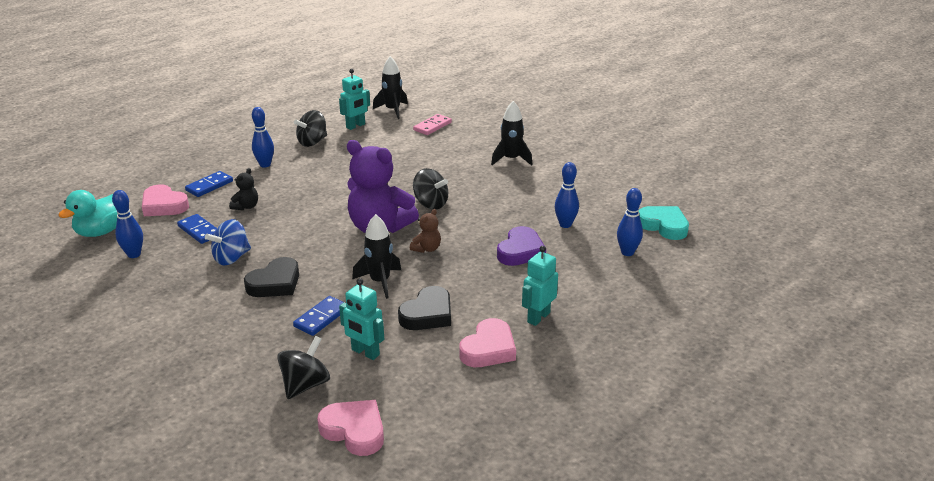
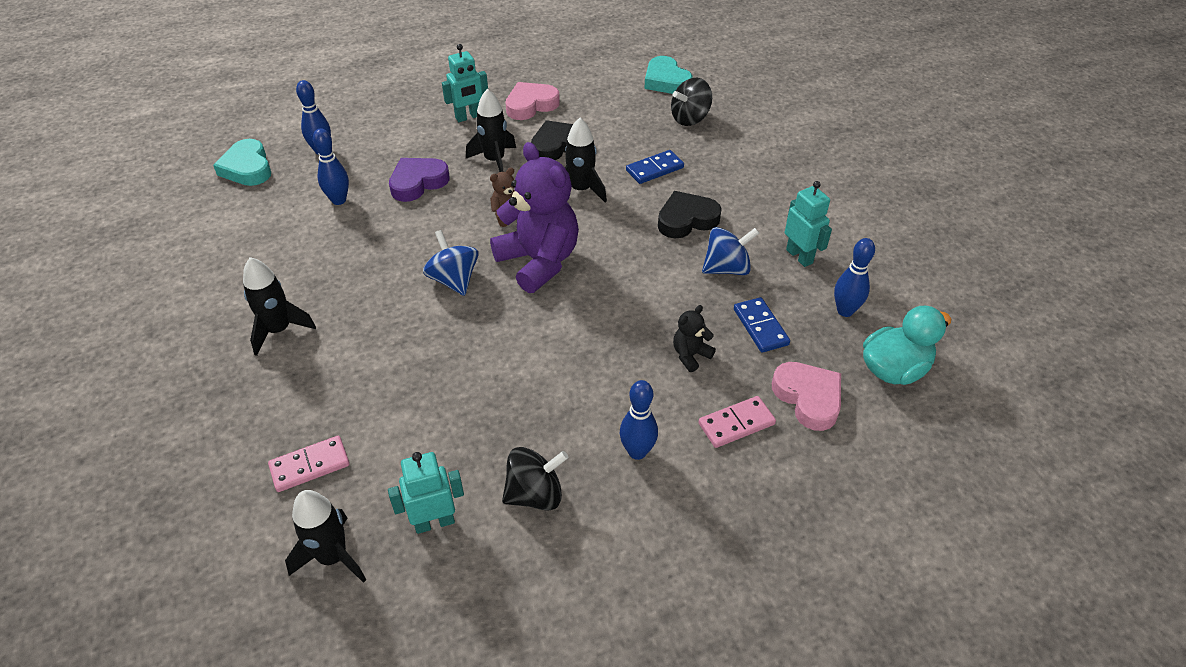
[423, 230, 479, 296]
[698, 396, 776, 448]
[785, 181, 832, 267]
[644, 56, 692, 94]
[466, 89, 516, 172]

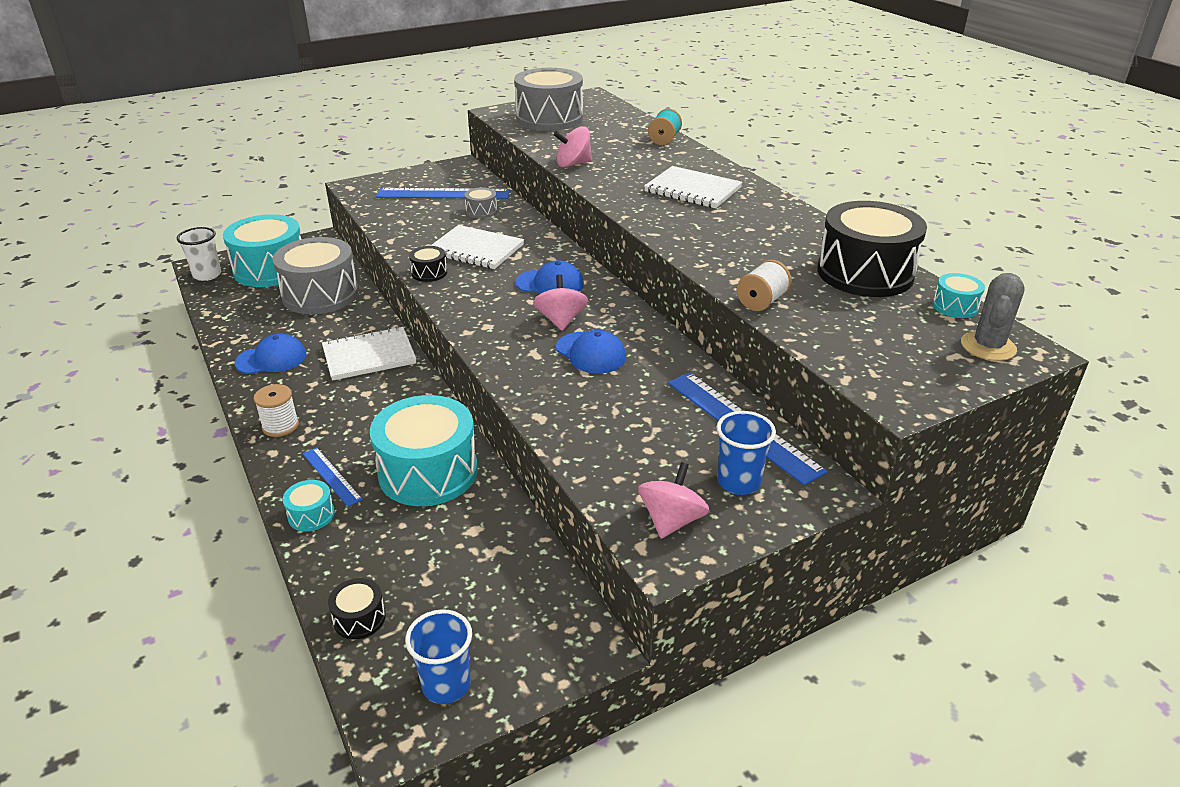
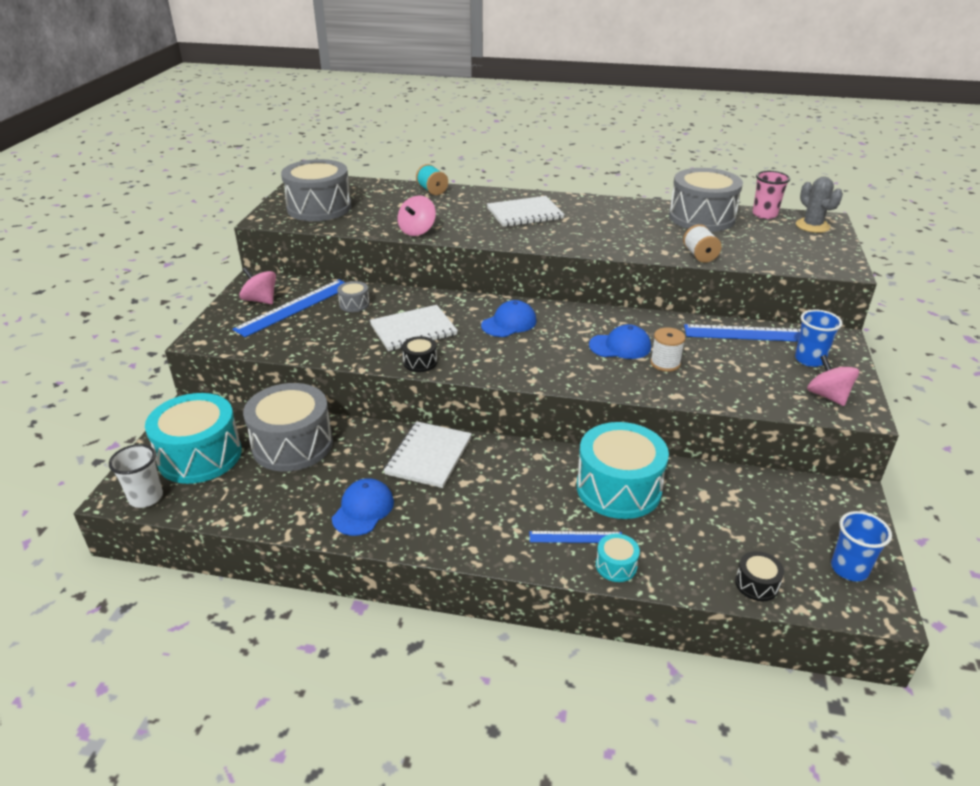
[669, 168, 743, 232]
[752, 171, 790, 219]
[240, 267, 276, 304]
[650, 328, 685, 372]

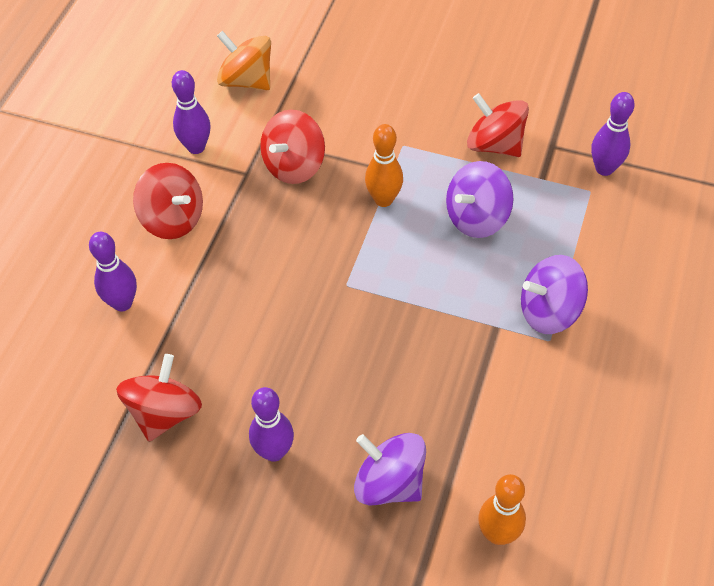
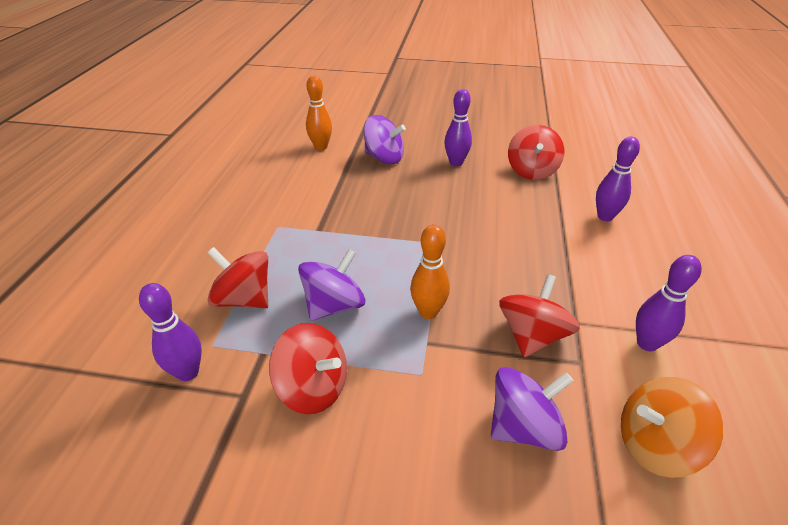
[621, 377, 723, 478]
[207, 247, 268, 309]
[491, 367, 574, 451]

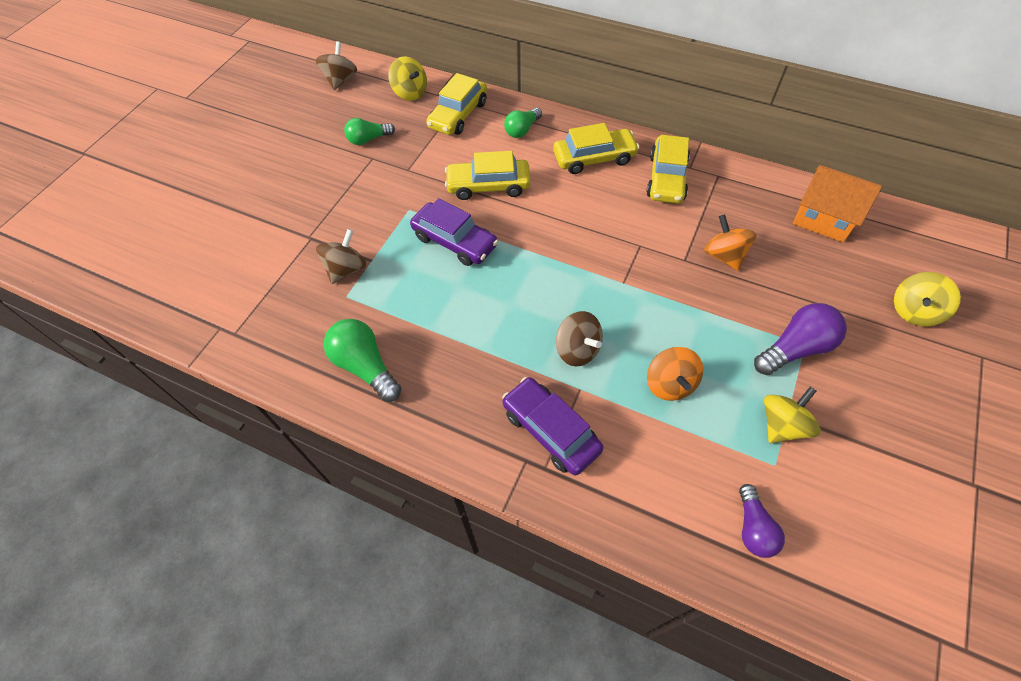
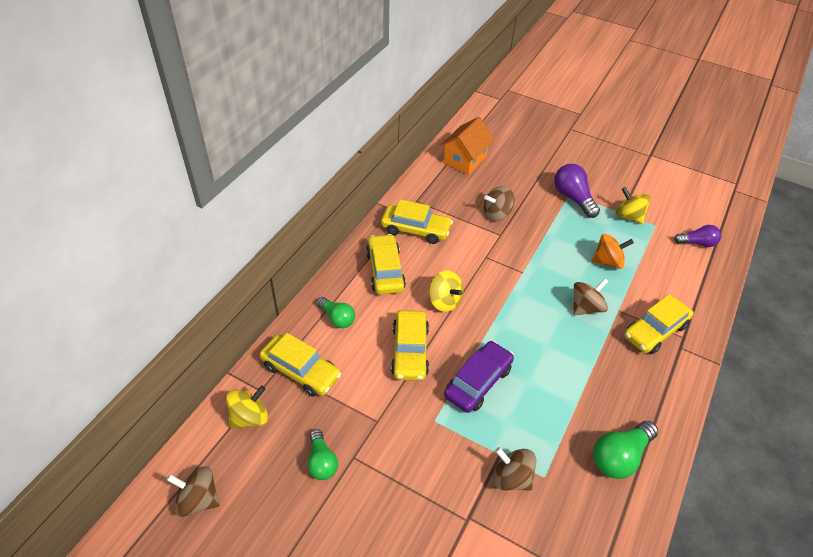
[484, 186, 514, 221]
[429, 270, 464, 312]
[624, 294, 694, 354]

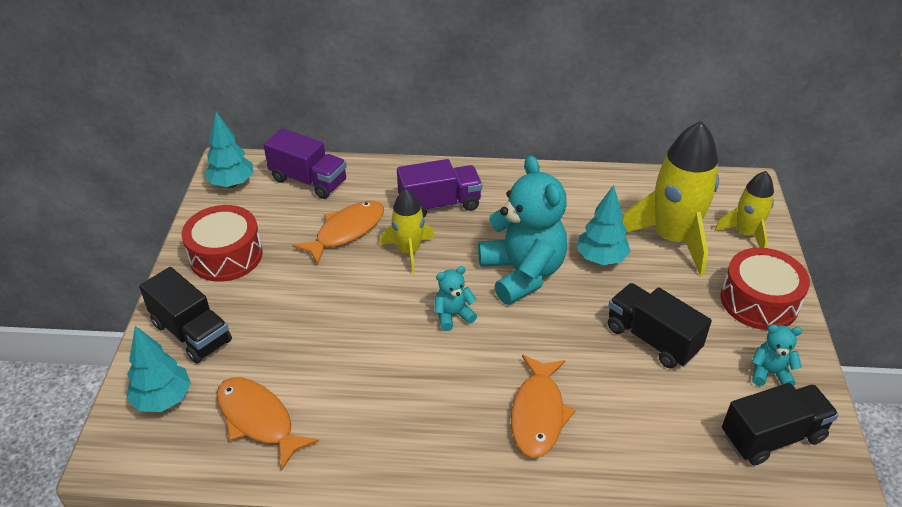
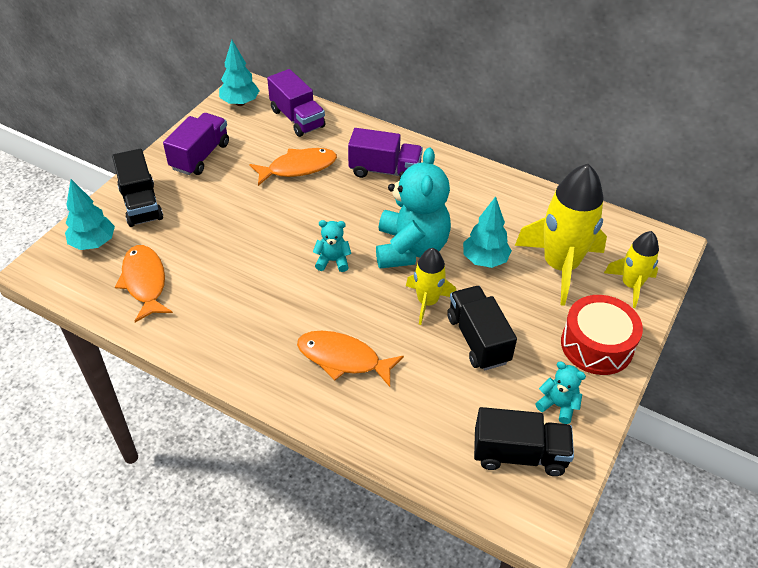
[406, 248, 456, 325]
[163, 113, 229, 175]
[297, 331, 404, 387]

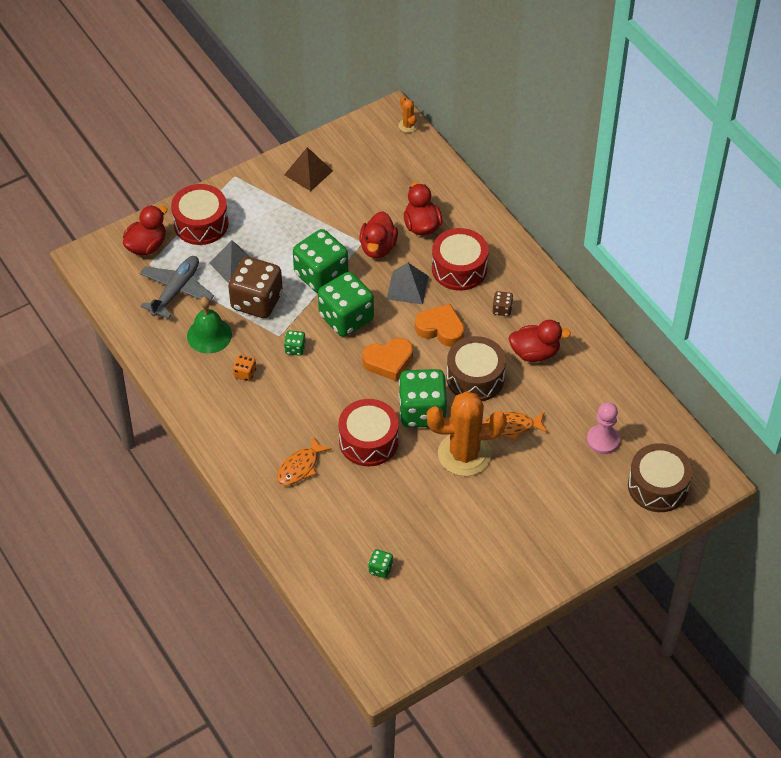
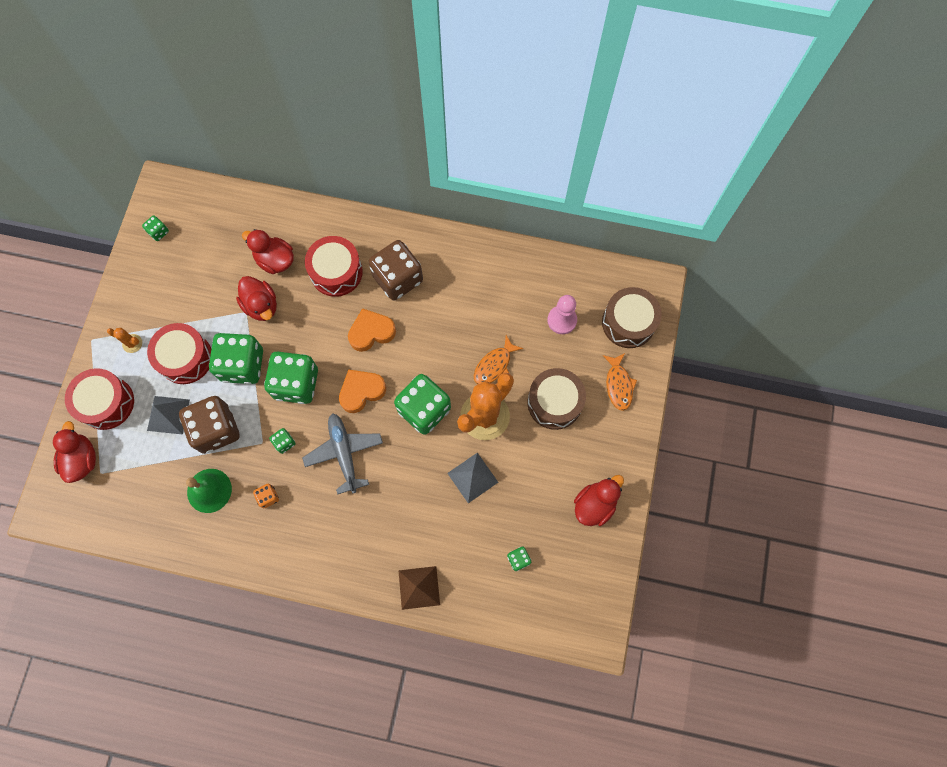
[107, 328, 142, 353]
[399, 566, 440, 610]
[302, 413, 383, 494]
[447, 453, 498, 503]
[368, 240, 423, 300]
[574, 475, 624, 526]
[527, 368, 586, 430]
[339, 369, 386, 413]
[147, 323, 211, 384]
[603, 353, 637, 411]
[142, 216, 169, 241]

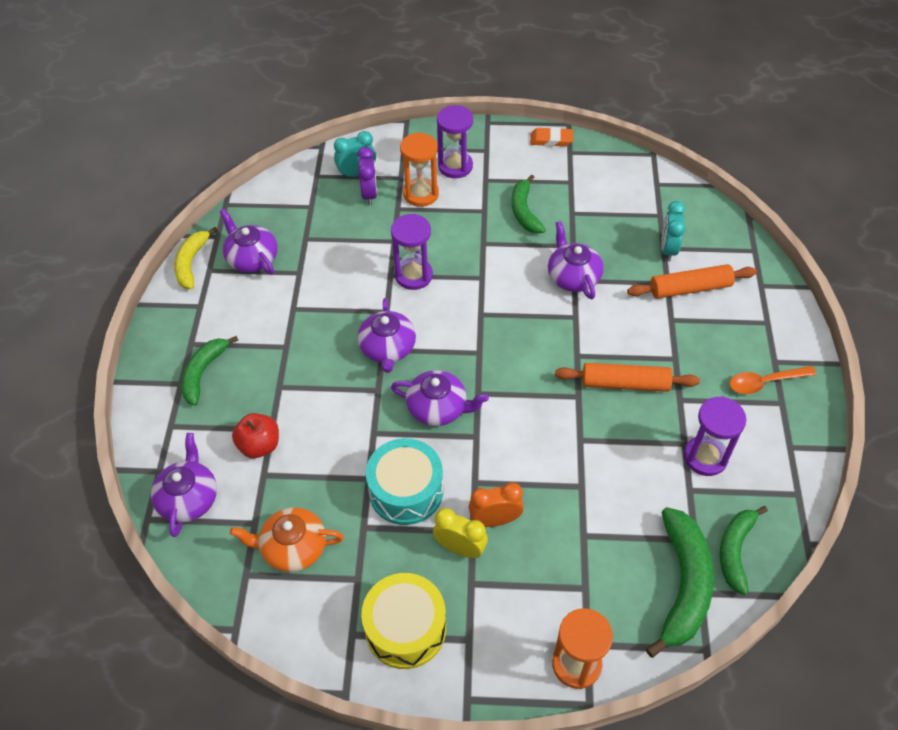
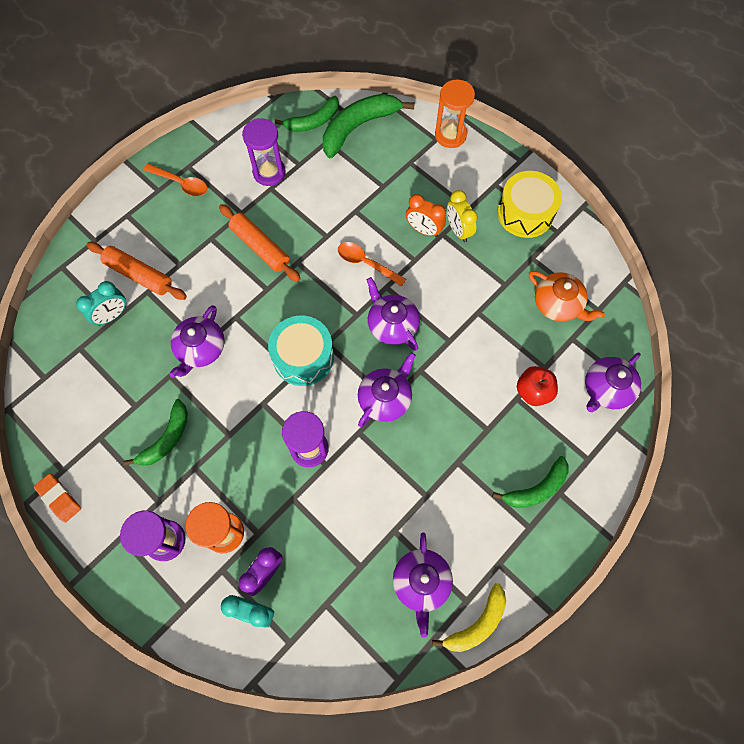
[268, 316, 334, 386]
[338, 242, 406, 287]

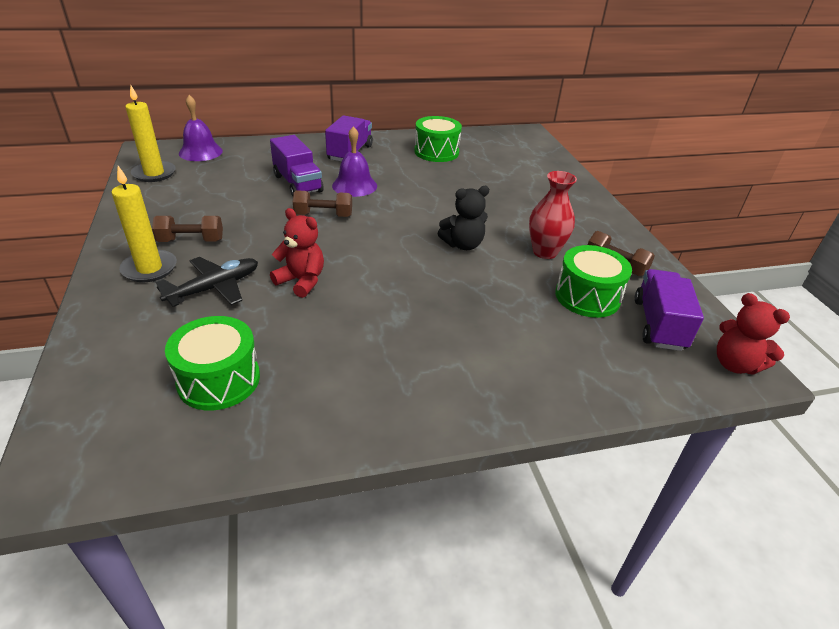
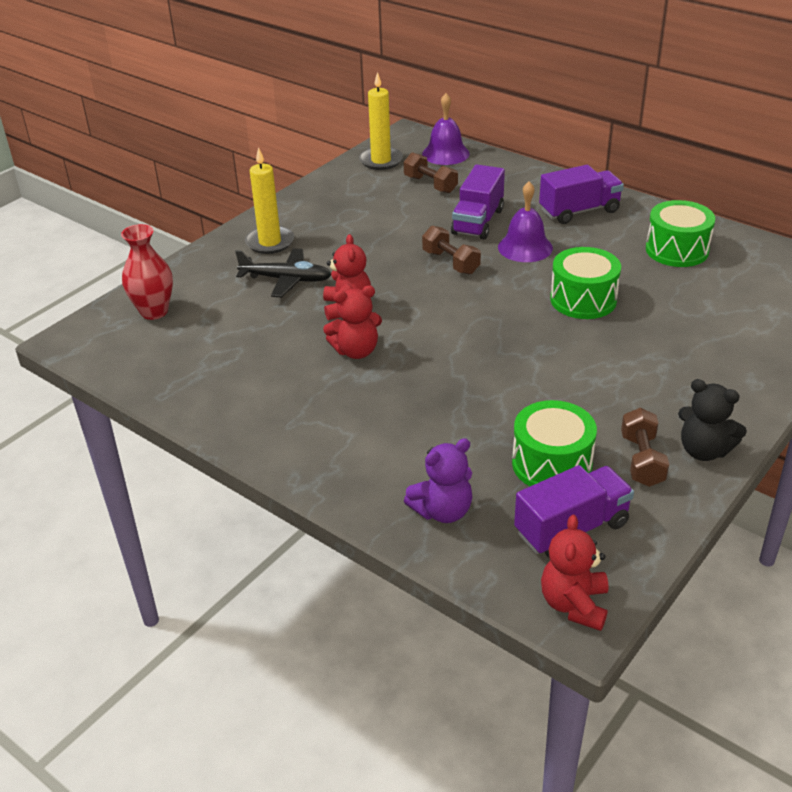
[121, 224, 173, 320]
[678, 379, 747, 461]
[404, 152, 458, 193]
[550, 247, 621, 319]
[323, 286, 382, 359]
[404, 438, 472, 523]

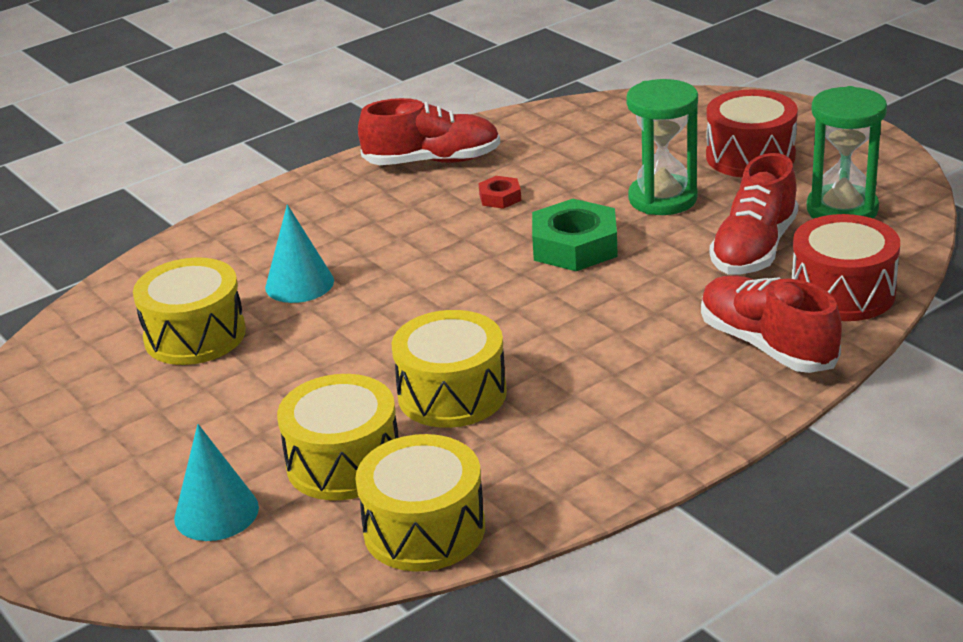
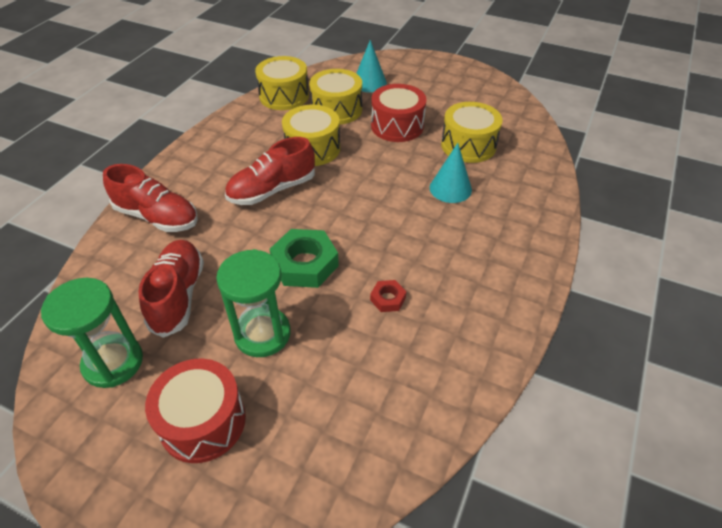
[225, 137, 315, 205]
[371, 84, 426, 142]

